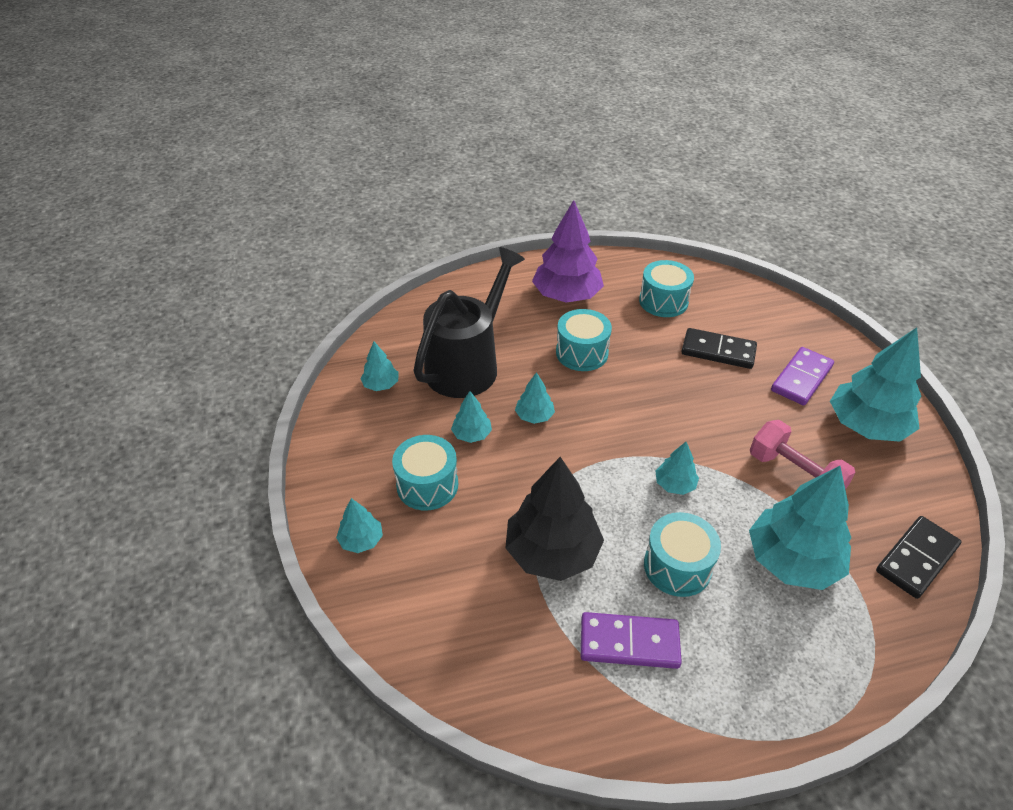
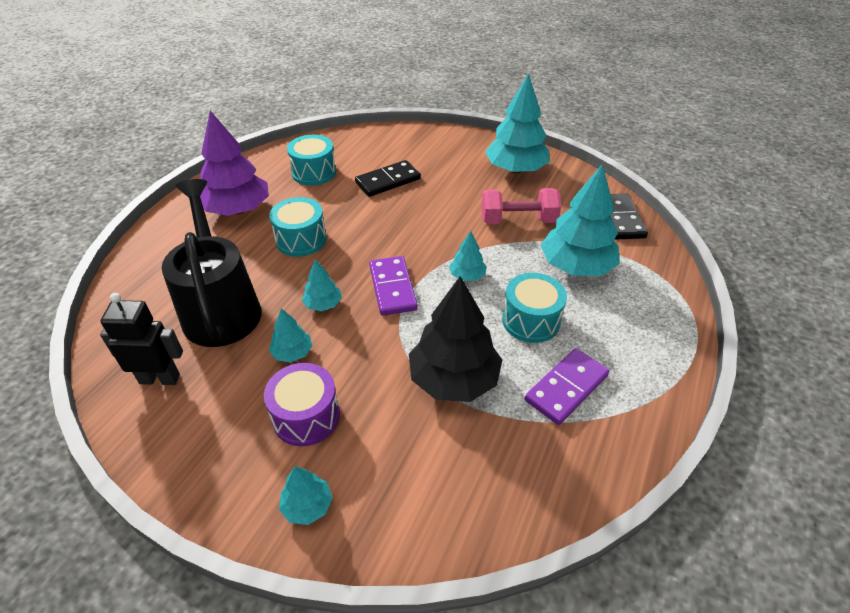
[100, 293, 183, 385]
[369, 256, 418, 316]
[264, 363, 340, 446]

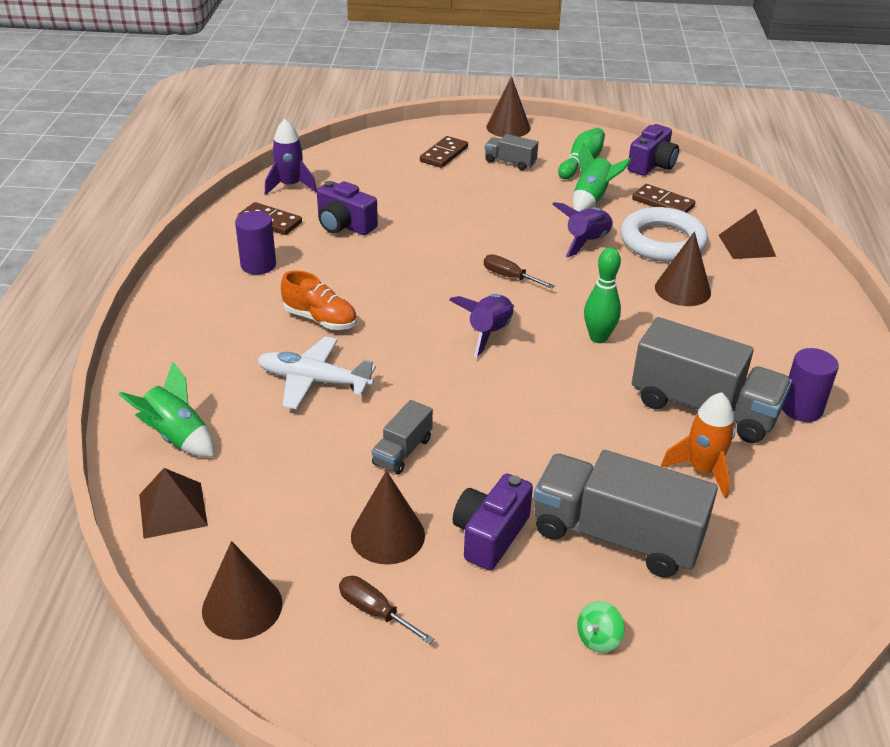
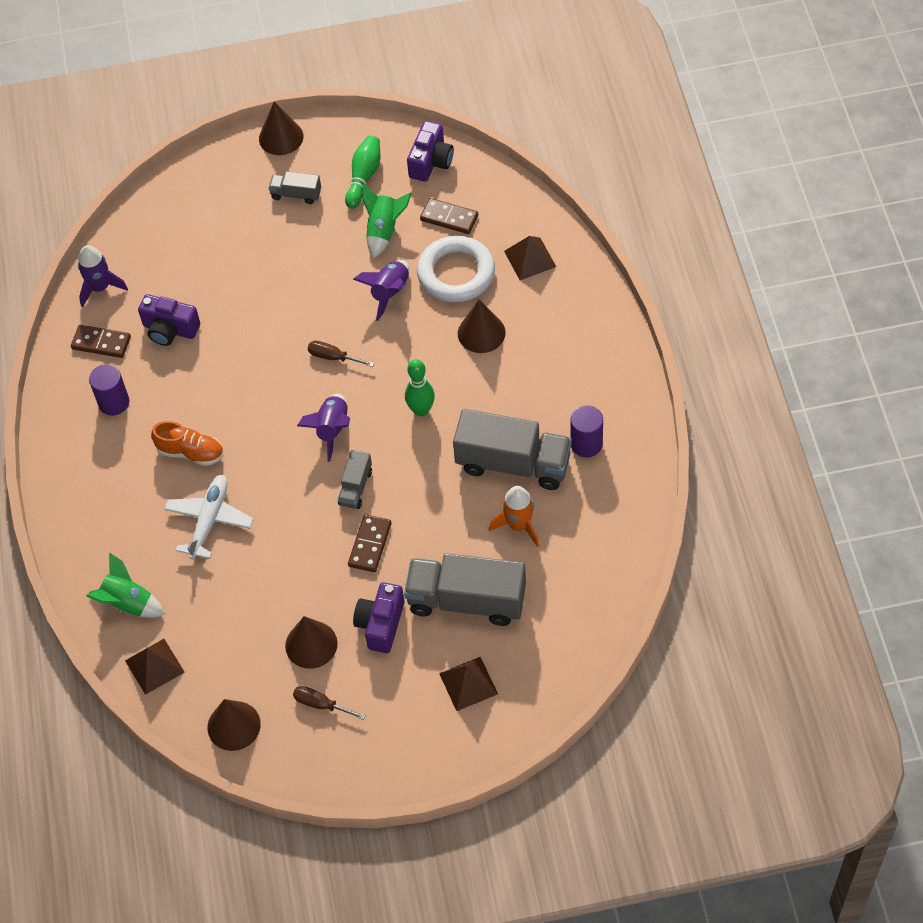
[348, 514, 392, 572]
[164, 475, 254, 559]
[338, 450, 372, 509]
[439, 657, 498, 711]

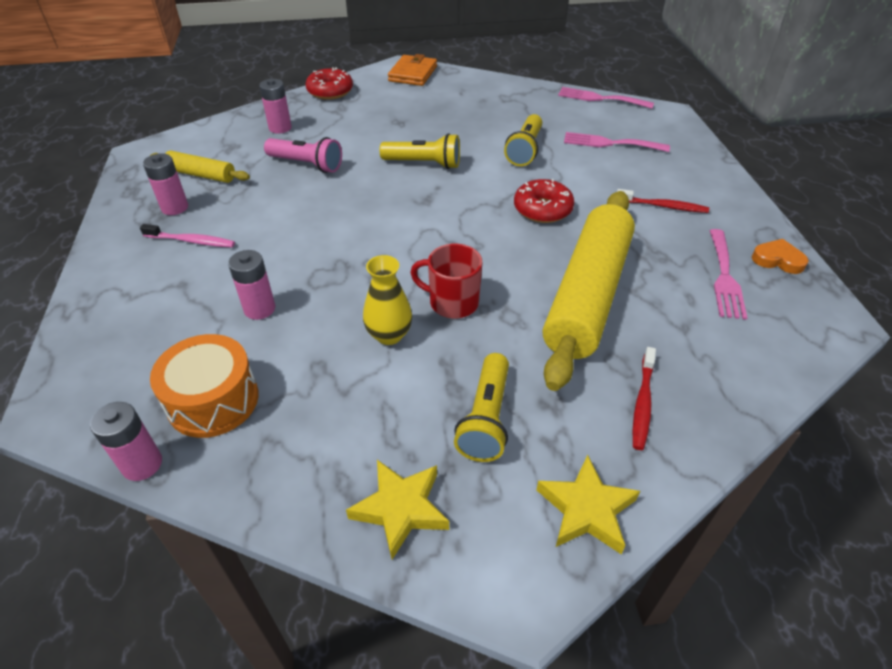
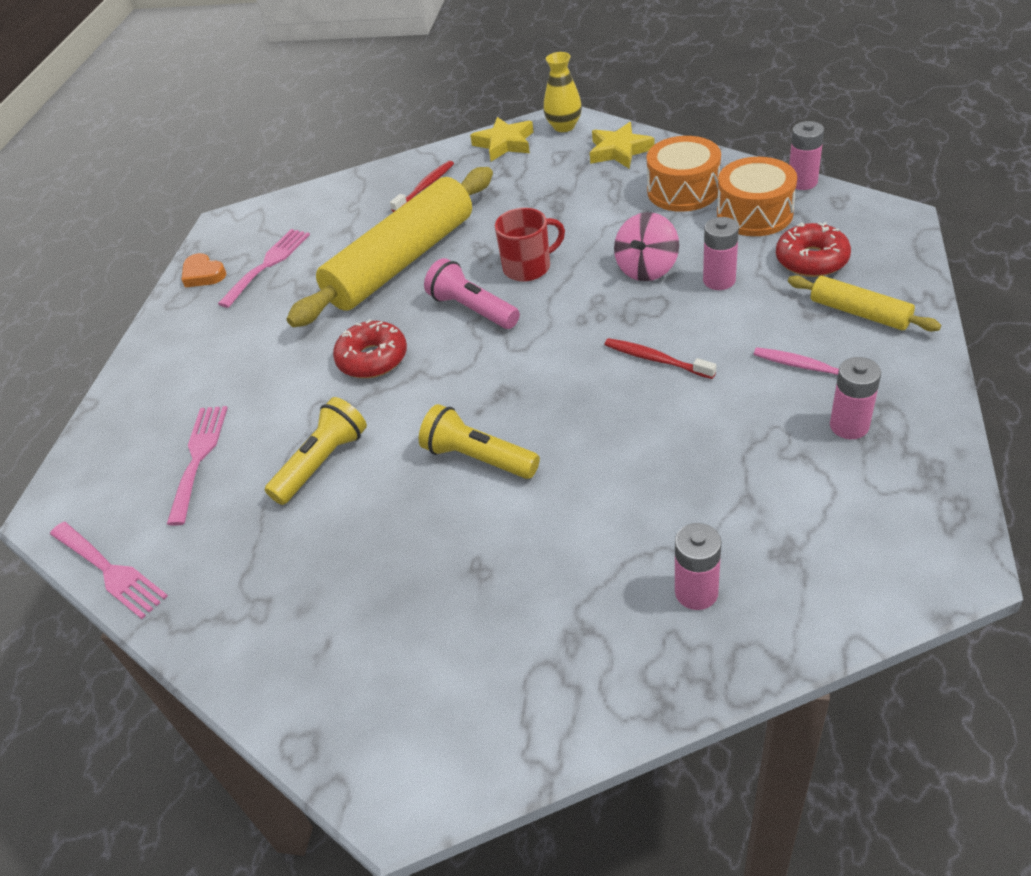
[388, 54, 437, 86] (first image)
[776, 222, 851, 277]
[167, 406, 227, 526]
[424, 258, 520, 329]
[788, 275, 941, 331]
[605, 338, 716, 379]
[495, 208, 565, 282]
[543, 52, 582, 132]
[454, 353, 509, 462] (first image)
[647, 136, 721, 212]
[614, 212, 679, 281]

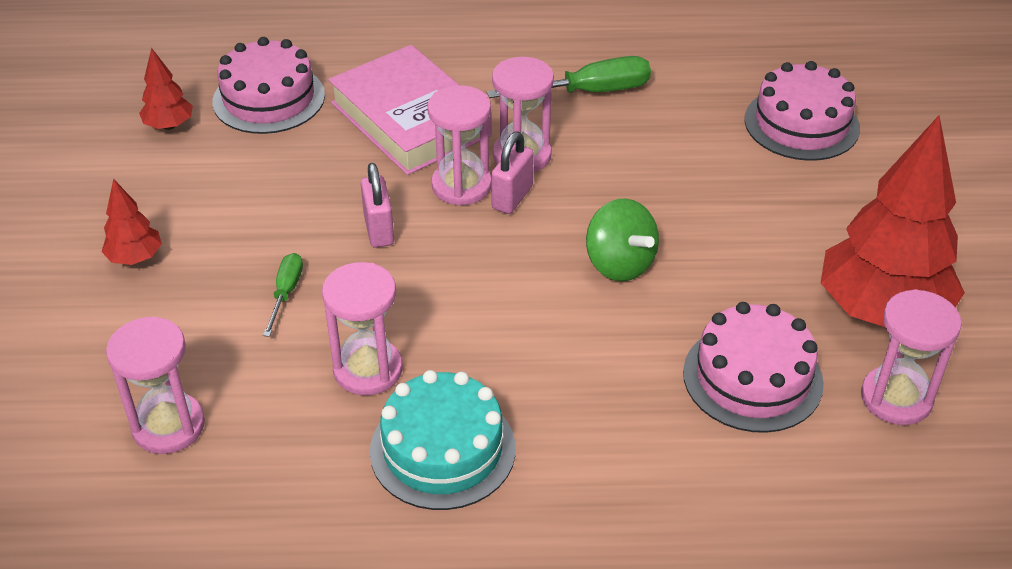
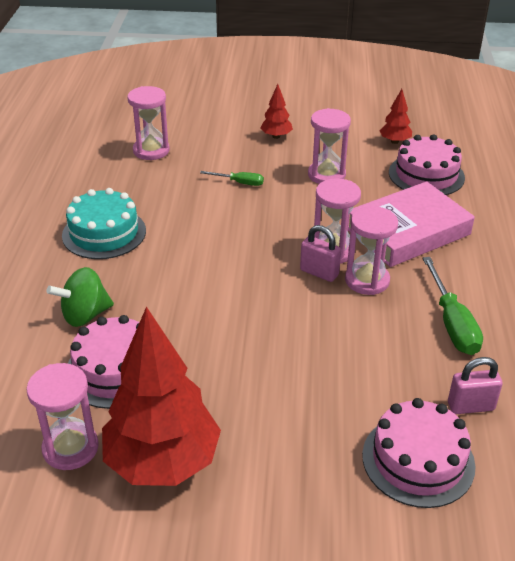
[448, 357, 503, 414]
[47, 267, 114, 327]
[308, 108, 351, 184]

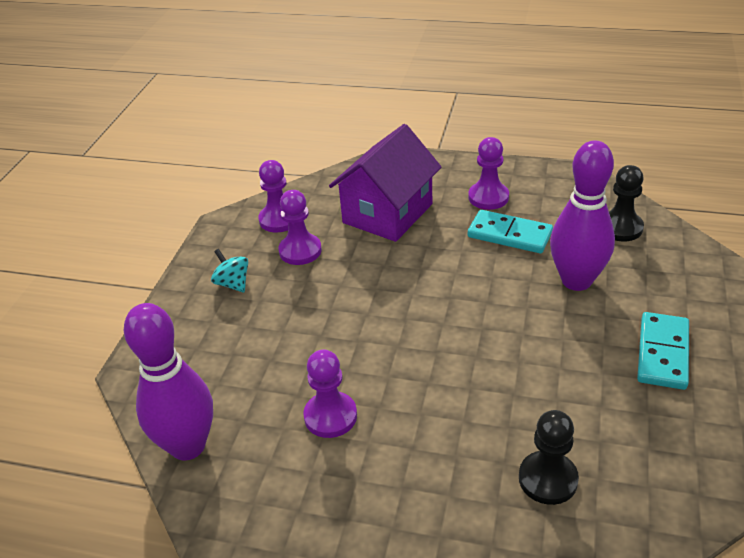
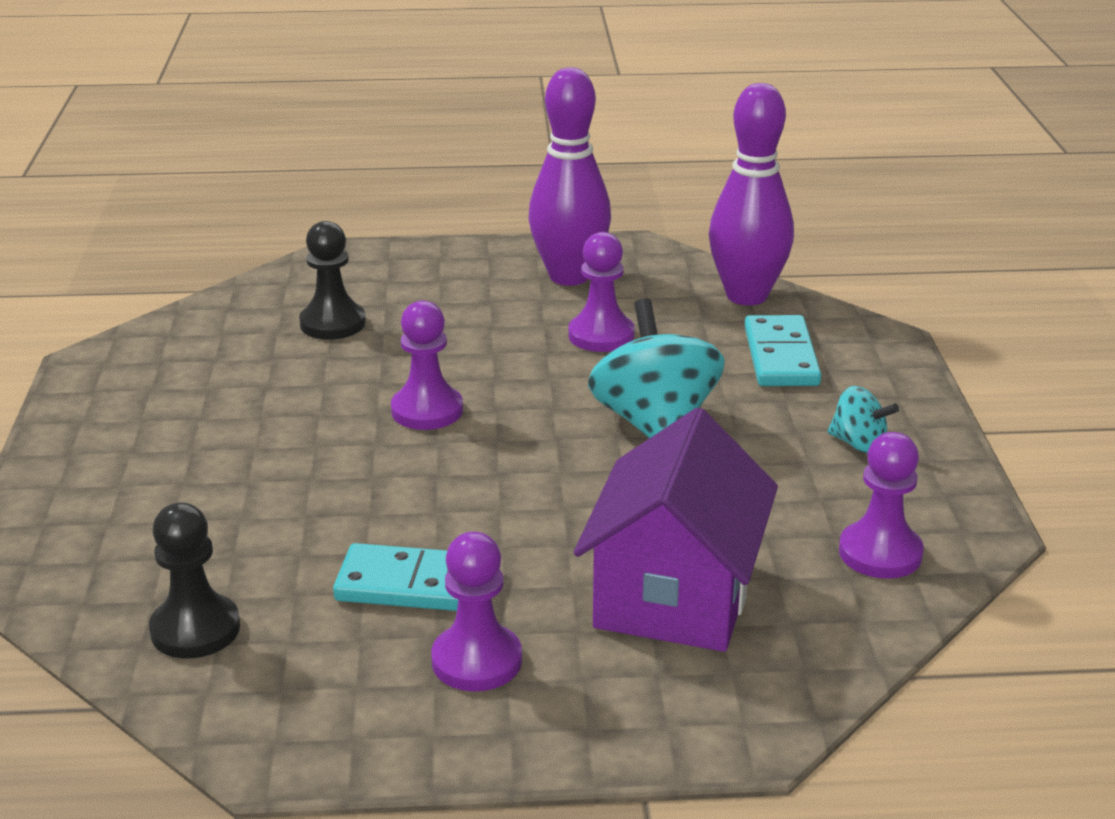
[528, 67, 611, 286]
[391, 300, 463, 430]
[744, 315, 821, 386]
[588, 299, 725, 438]

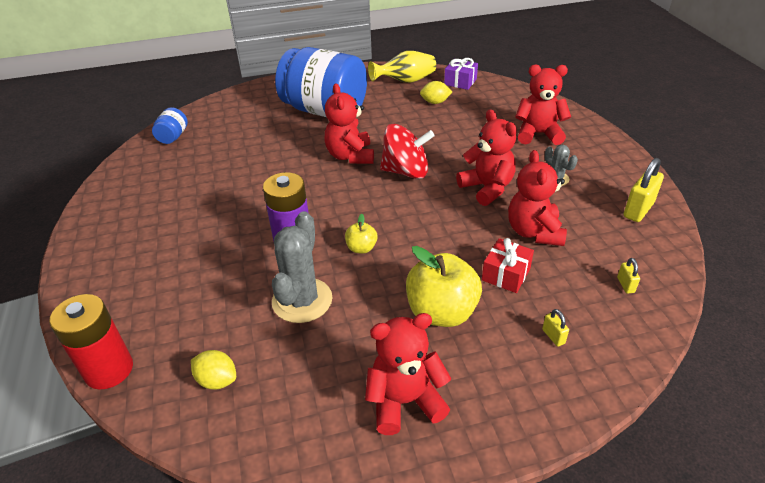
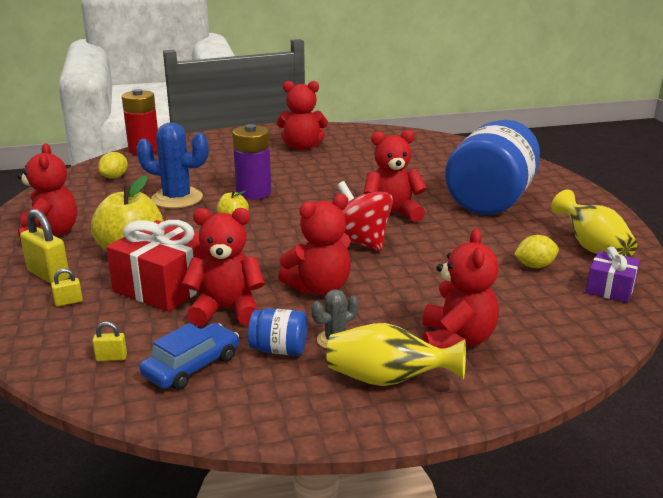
[514, 235, 559, 268]
[248, 308, 308, 356]
[337, 181, 393, 251]
[20, 209, 70, 284]
[136, 123, 209, 208]
[106, 220, 207, 312]
[277, 81, 328, 150]
[139, 323, 239, 390]
[326, 323, 466, 386]

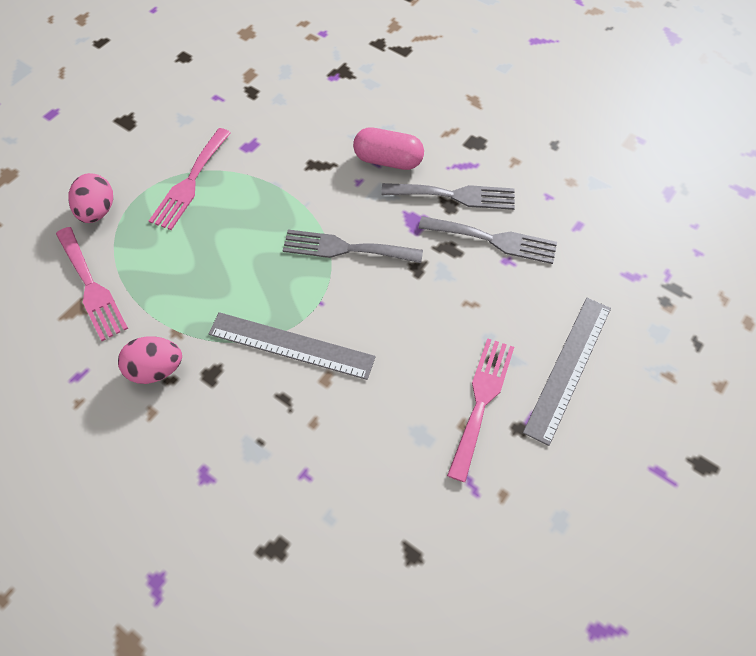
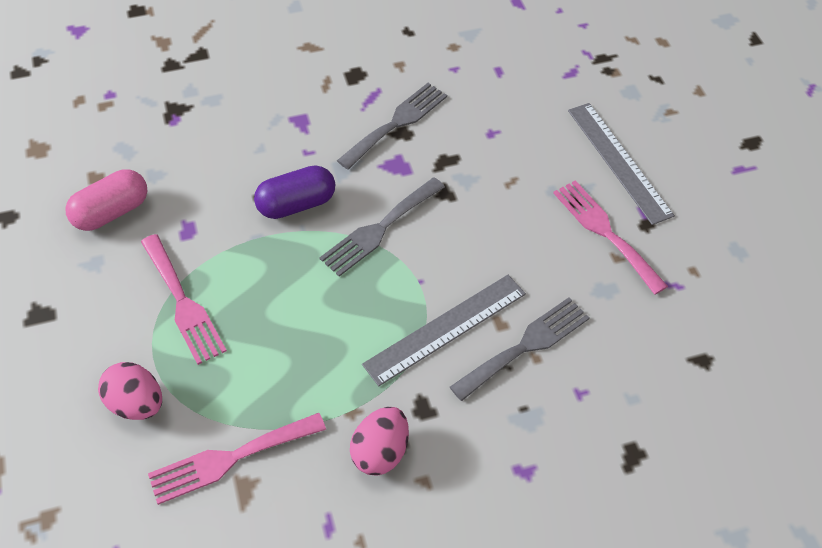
[65, 169, 147, 231]
[450, 297, 590, 401]
[148, 413, 326, 505]
[254, 165, 335, 219]

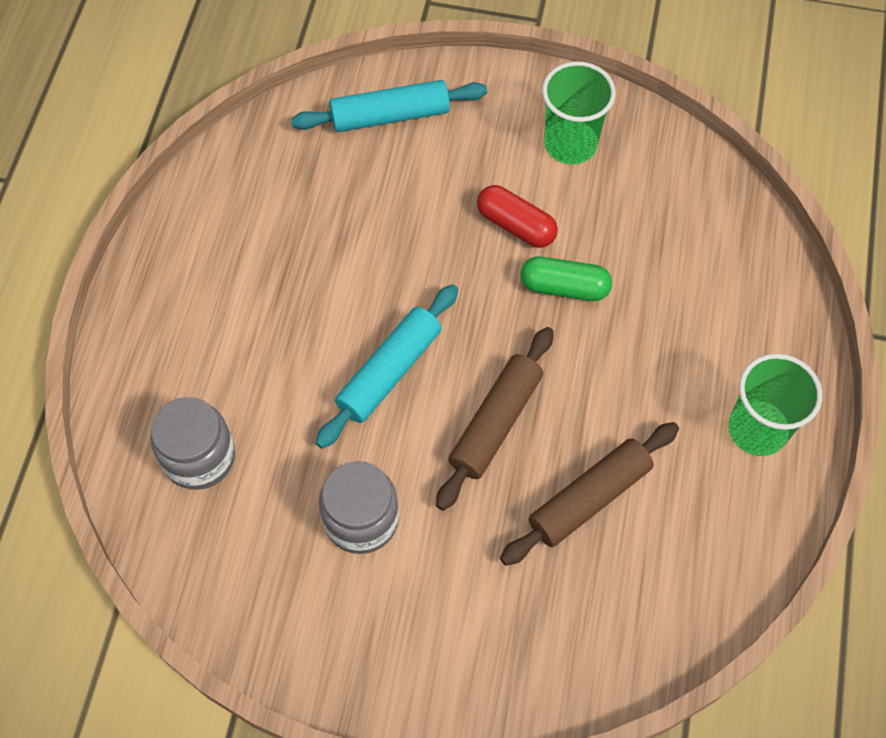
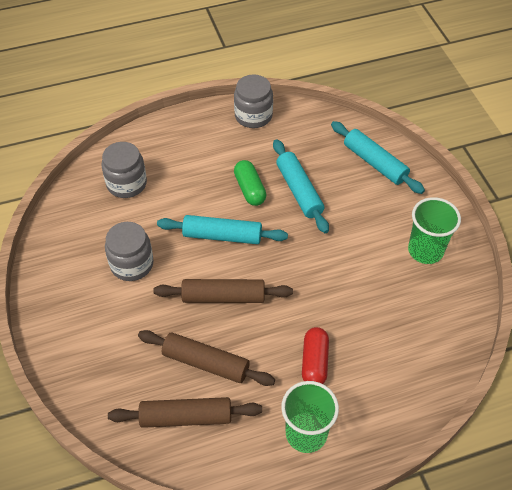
[302, 327, 329, 384]
[234, 160, 267, 206]
[234, 74, 273, 128]
[273, 139, 329, 233]
[108, 397, 262, 428]

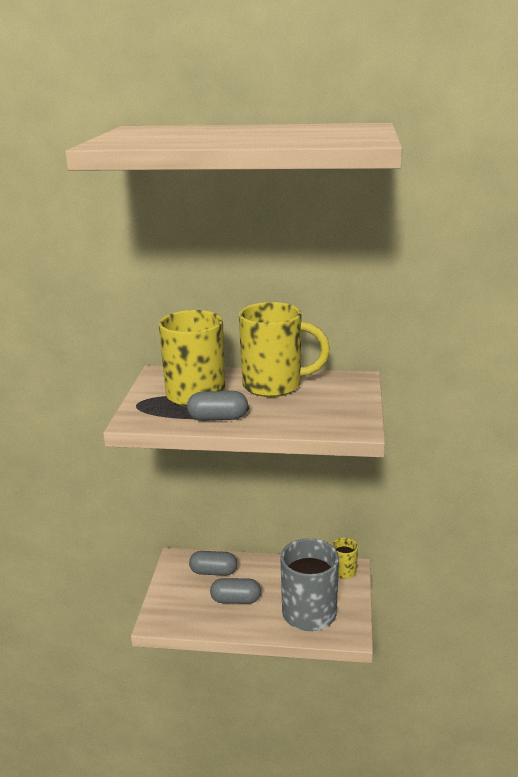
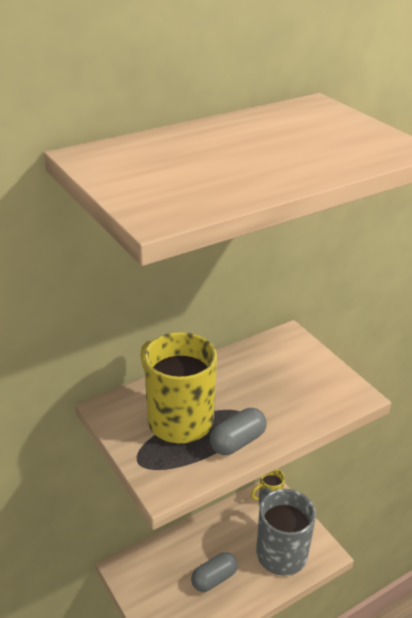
[239, 302, 330, 397] (first image)
[189, 551, 237, 576] (first image)

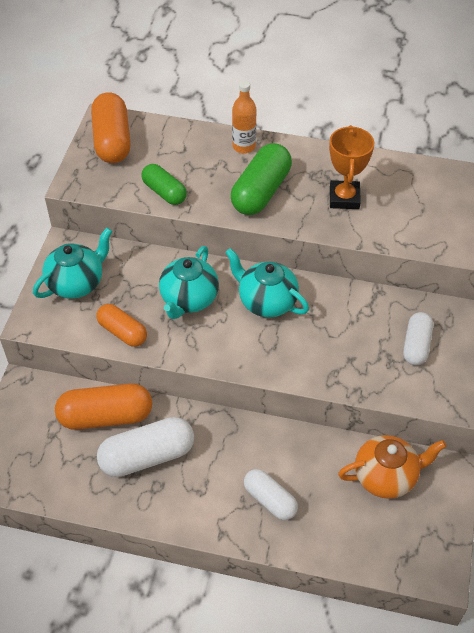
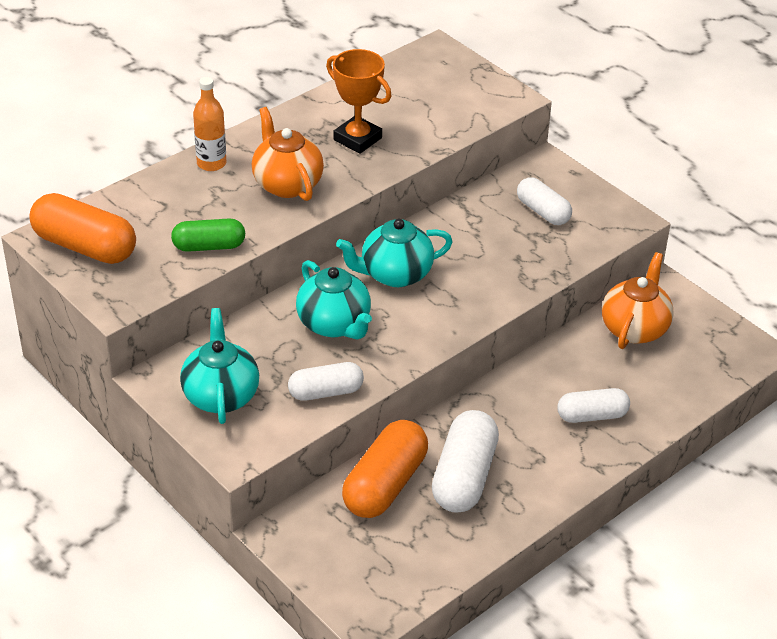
[252, 107, 324, 201]
[288, 362, 364, 401]

